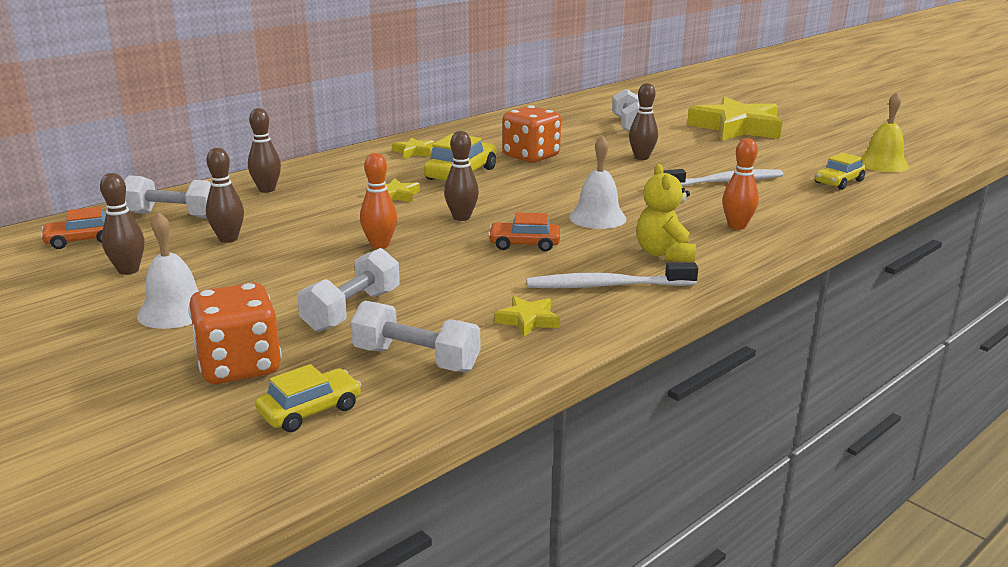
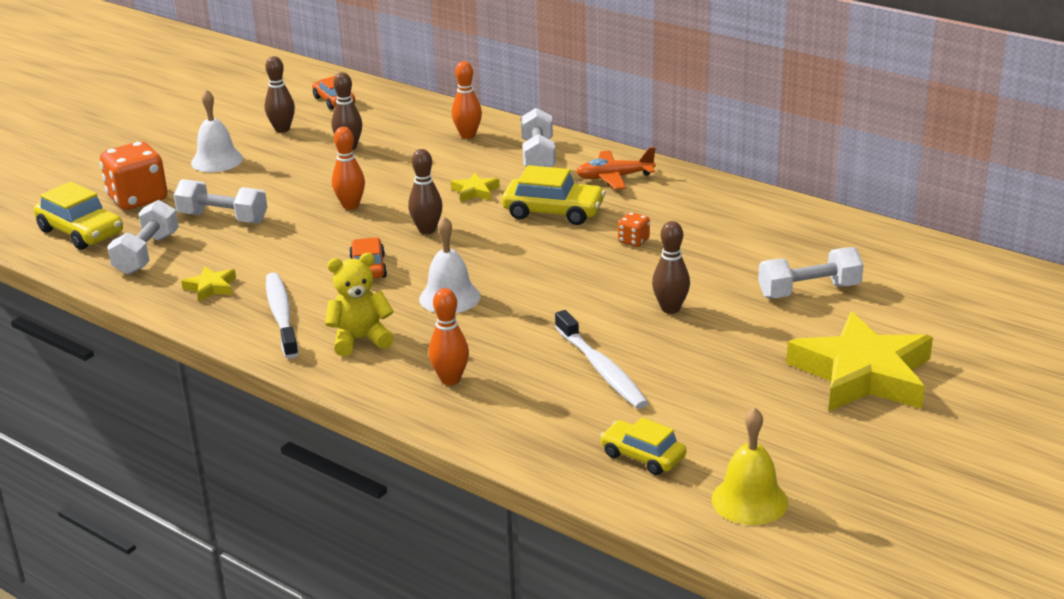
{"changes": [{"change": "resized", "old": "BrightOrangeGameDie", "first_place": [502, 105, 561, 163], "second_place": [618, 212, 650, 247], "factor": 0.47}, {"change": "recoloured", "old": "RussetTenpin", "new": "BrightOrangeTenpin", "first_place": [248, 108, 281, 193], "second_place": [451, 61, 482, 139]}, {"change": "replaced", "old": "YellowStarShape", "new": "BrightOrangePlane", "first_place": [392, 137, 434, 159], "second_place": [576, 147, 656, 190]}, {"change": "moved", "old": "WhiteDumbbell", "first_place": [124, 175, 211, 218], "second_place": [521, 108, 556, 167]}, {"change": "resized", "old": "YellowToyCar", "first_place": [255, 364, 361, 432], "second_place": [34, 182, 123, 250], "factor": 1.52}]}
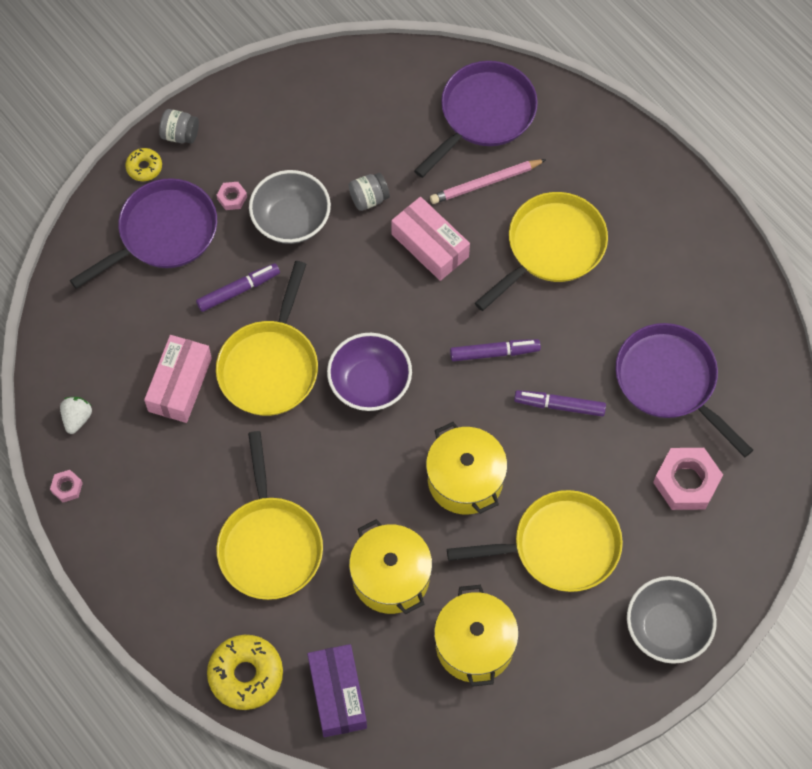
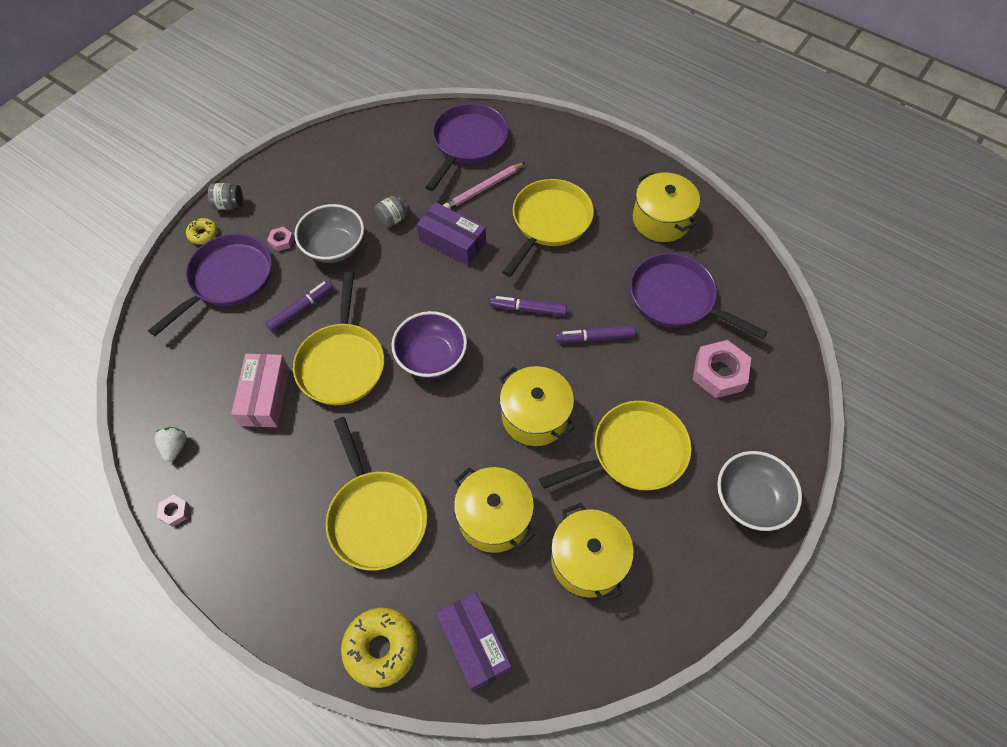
{"changes": [{"change": "recoloured", "old": "RosePinkParcel", "new": "VioletParcel", "first_place": [391, 197, 470, 281], "second_place": [417, 202, 486, 265]}, {"change": "turned", "old": "VioletMarkerPen", "first_place": [450, 339, 541, 361], "second_place": [490, 296, 567, 316], "degrees": -150}, {"change": "added", "new": "YellowStockpot", "second_place": [633, 172, 700, 242]}]}
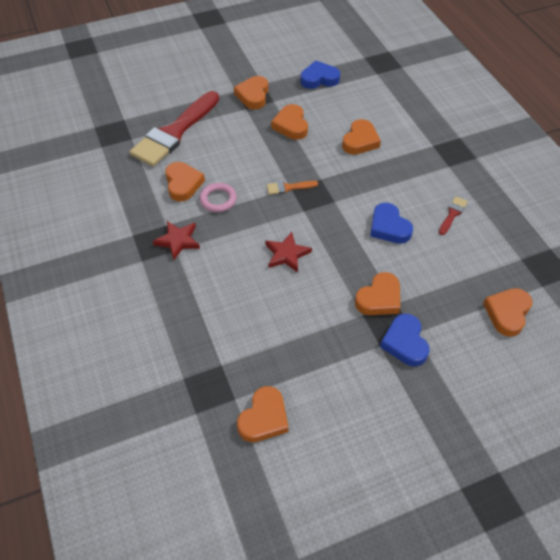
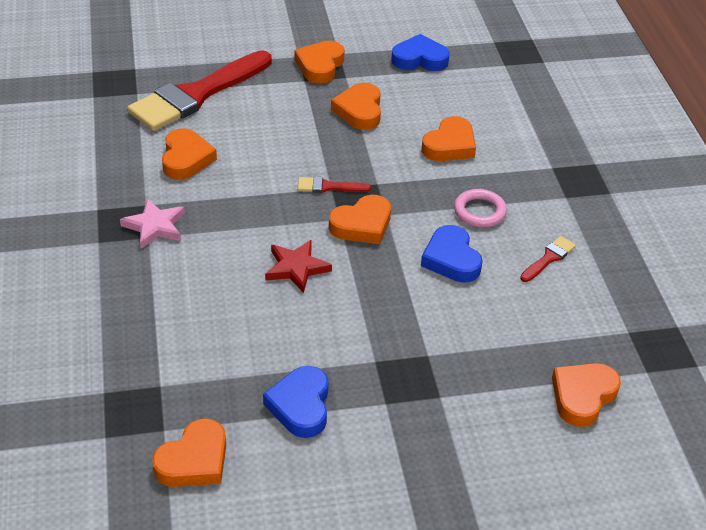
{"changes": [{"change": "recoloured", "old": "BrightOrangePaintbrush", "new": "ScarletPaintbrush", "first_place": [267, 181, 318, 195], "second_place": [298, 177, 371, 193]}, {"change": "moved", "old": "RosePinkRing", "first_place": [200, 183, 237, 212], "second_place": [454, 189, 507, 227]}, {"change": "recoloured", "old": "ScarletStarShape", "new": "RosePinkStarShape", "first_place": [153, 221, 200, 260], "second_place": [120, 198, 185, 249]}, {"change": "moved", "old": "BrightOrangeHeartShape", "first_place": [355, 272, 400, 315], "second_place": [329, 195, 391, 244]}, {"change": "moved", "old": "RoyalBlueHeartShape", "first_place": [380, 314, 430, 366], "second_place": [263, 366, 329, 438]}]}
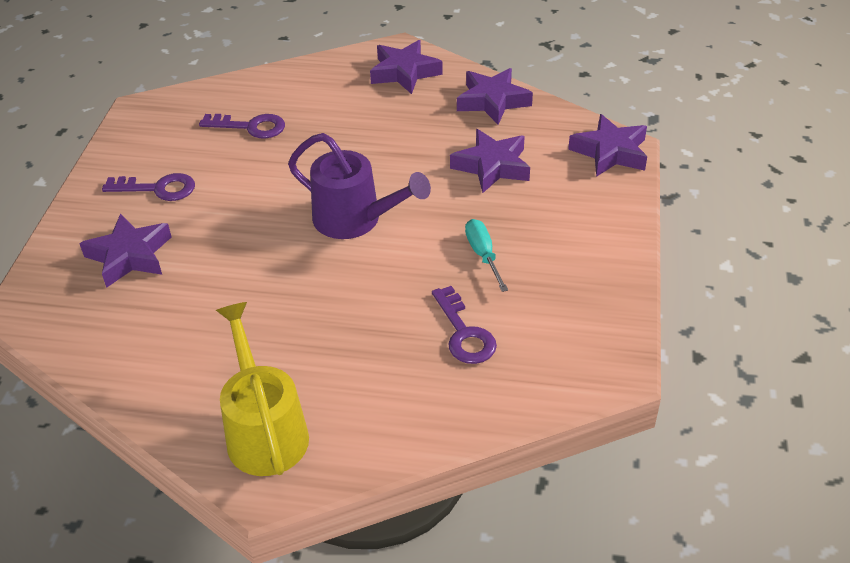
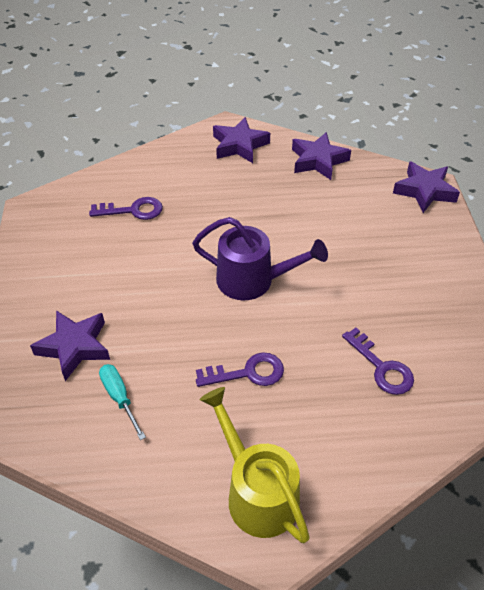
{"changes": [{"change": "removed", "old": "VioletStarShape", "first_place": [450, 129, 530, 193]}, {"change": "moved", "old": "VioletDoorKey", "first_place": [102, 173, 195, 201], "second_place": [196, 352, 284, 387]}, {"change": "moved", "old": "TurquoiseScrewdriver", "first_place": [465, 219, 508, 292], "second_place": [99, 364, 146, 440]}]}
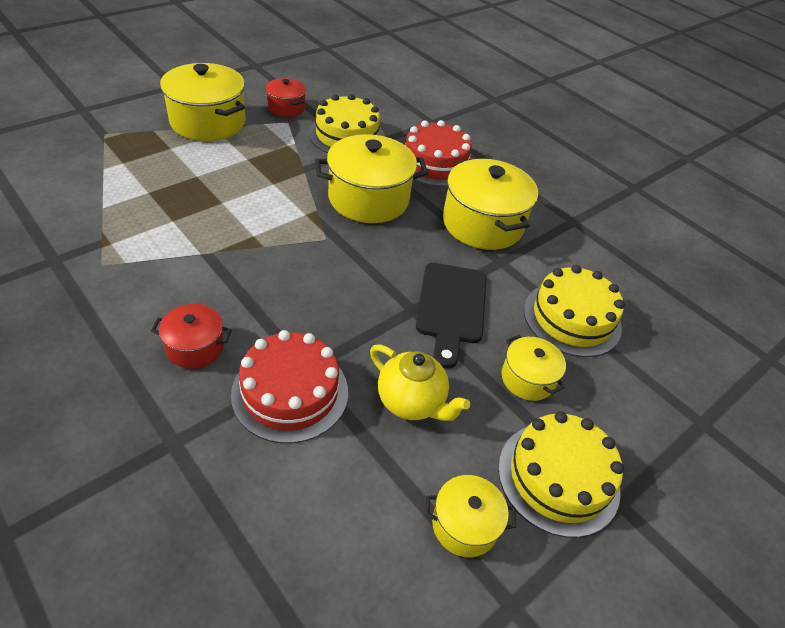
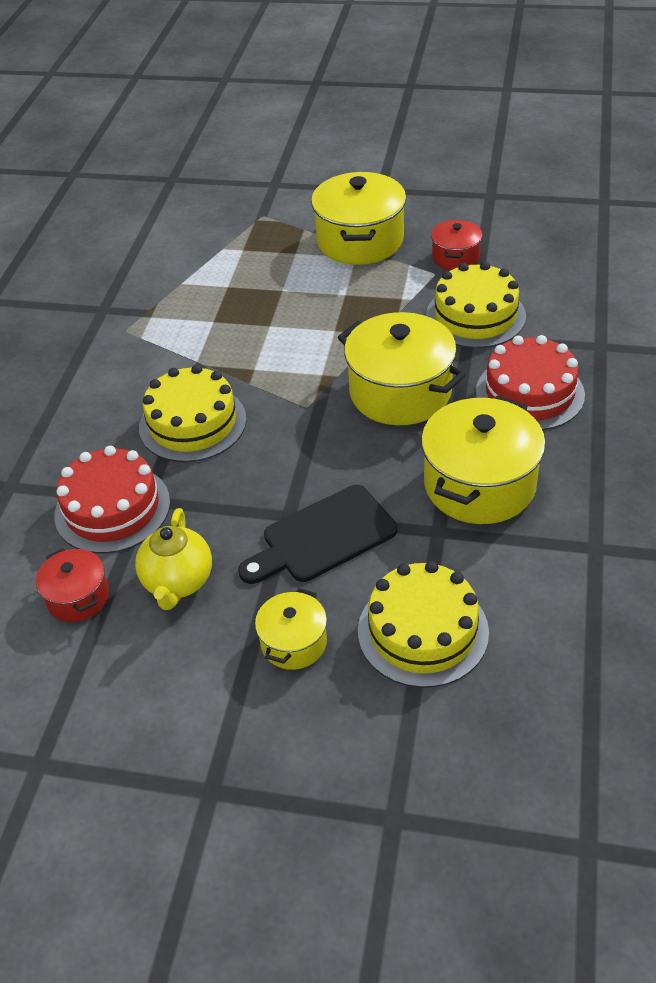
{"changes": [{"change": "moved", "old": "ScarletStockpot", "first_place": [151, 304, 232, 369], "second_place": [36, 548, 109, 622]}, {"change": "moved", "old": "YellowCake", "first_place": [498, 411, 624, 538], "second_place": [139, 365, 247, 462]}, {"change": "removed", "old": "YellowStockpot", "first_place": [425, 475, 516, 557]}]}
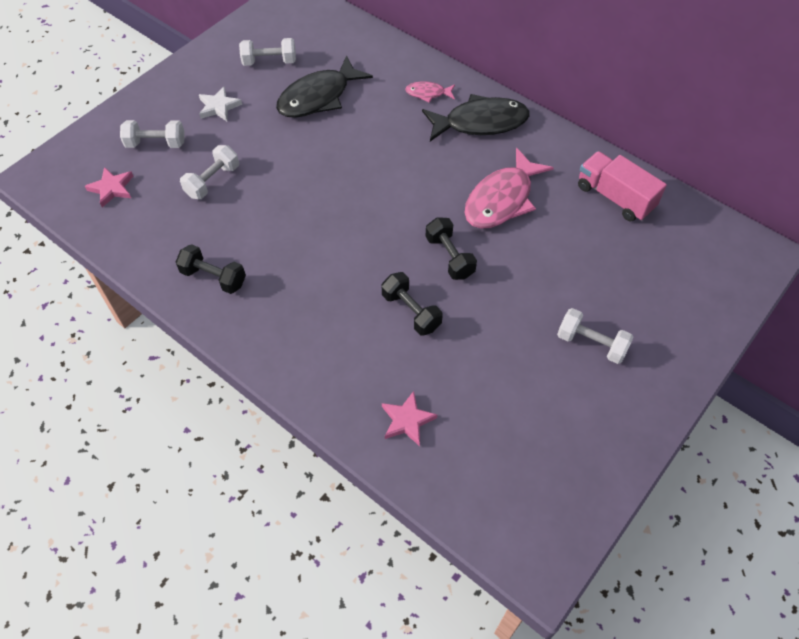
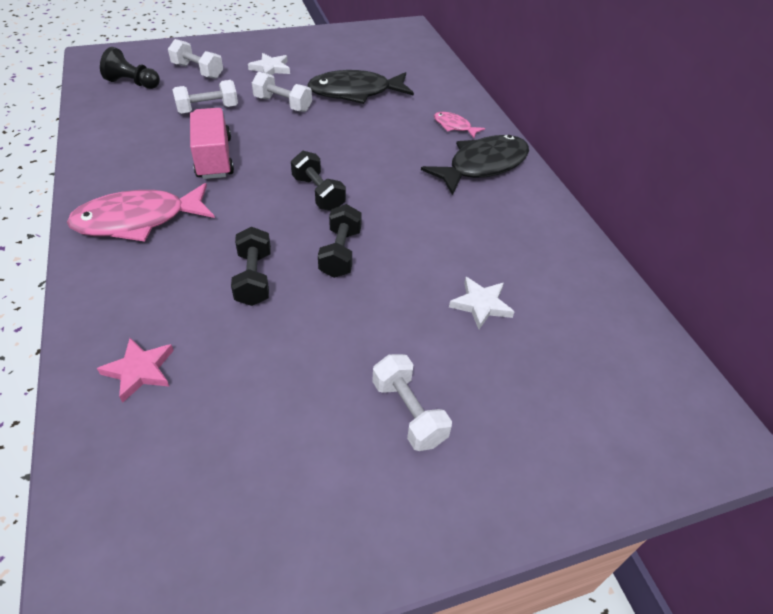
{"changes": [{"change": "moved", "old": "WhiteDumbbell", "first_place": [239, 38, 296, 66], "second_place": [252, 72, 312, 112]}, {"change": "turned", "old": "EbonyToyFish", "first_place": [422, 94, 530, 141], "second_place": [421, 135, 529, 195], "degrees": -60}, {"change": "moved", "old": "RosePinkToyFish", "first_place": [465, 148, 554, 229], "second_place": [67, 183, 215, 242]}, {"change": "moved", "old": "RosePinkTruck", "first_place": [578, 151, 667, 221], "second_place": [190, 108, 234, 179]}, {"change": "replaced", "old": "RosePinkStarShape", "new": "EbonyChessPawn", "first_place": [85, 167, 133, 207], "second_place": [100, 47, 160, 89]}, {"change": "moved", "old": "EbonyDumbbell", "first_place": [176, 244, 246, 294], "second_place": [291, 151, 346, 211]}, {"change": "added", "new": "WhiteStarShape", "second_place": [449, 277, 515, 329]}]}
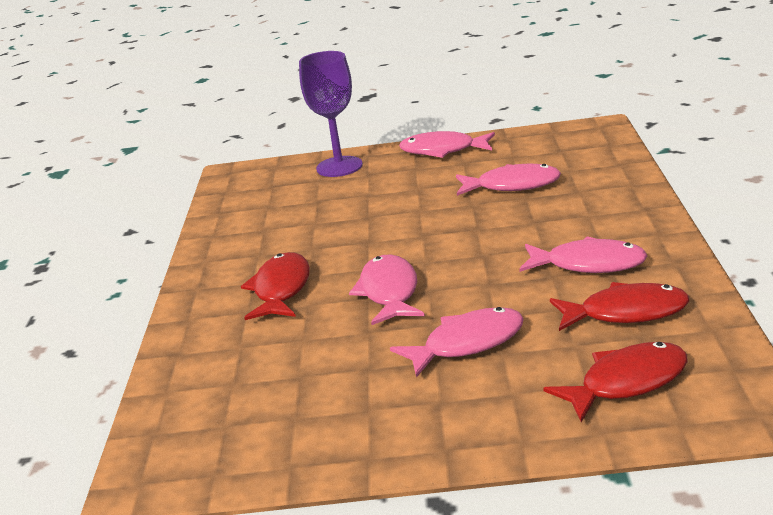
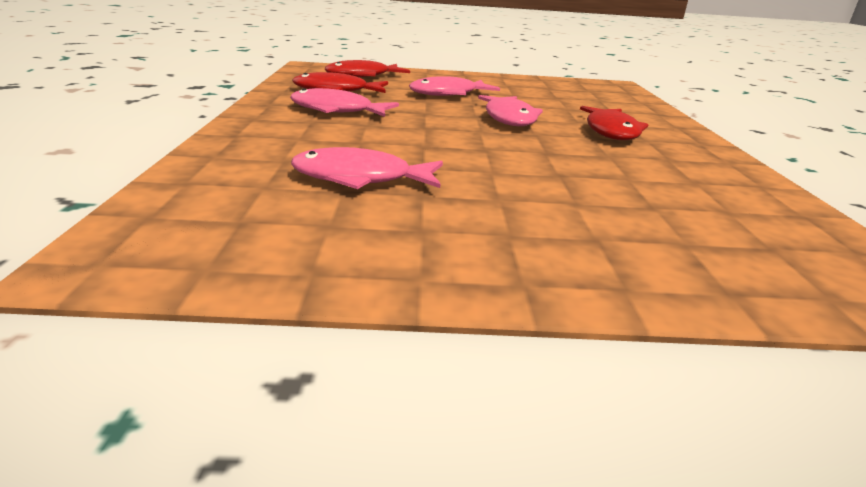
{"changes": [{"change": "removed", "old": "VioletWineGlass", "first_place": [299, 51, 363, 177]}, {"change": "removed", "old": "RosePinkToyFish", "first_place": [399, 131, 495, 158]}]}
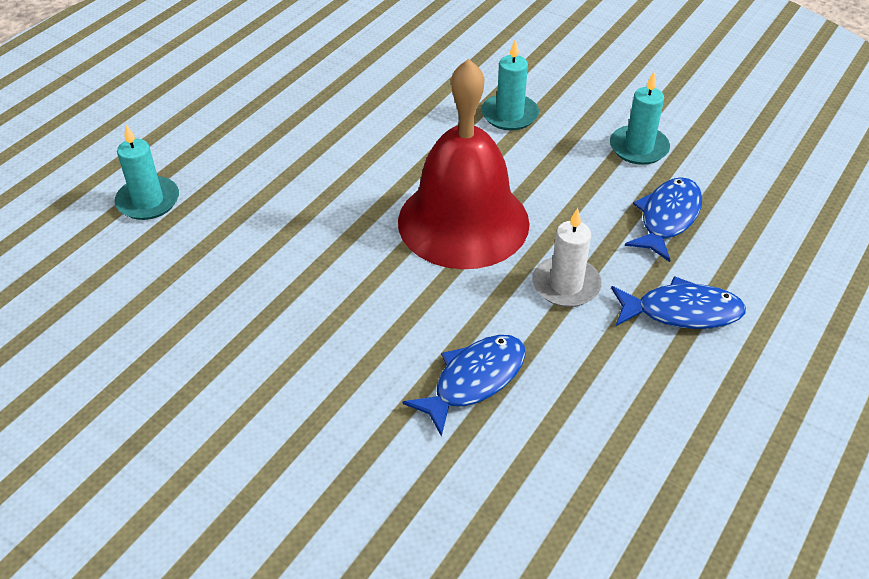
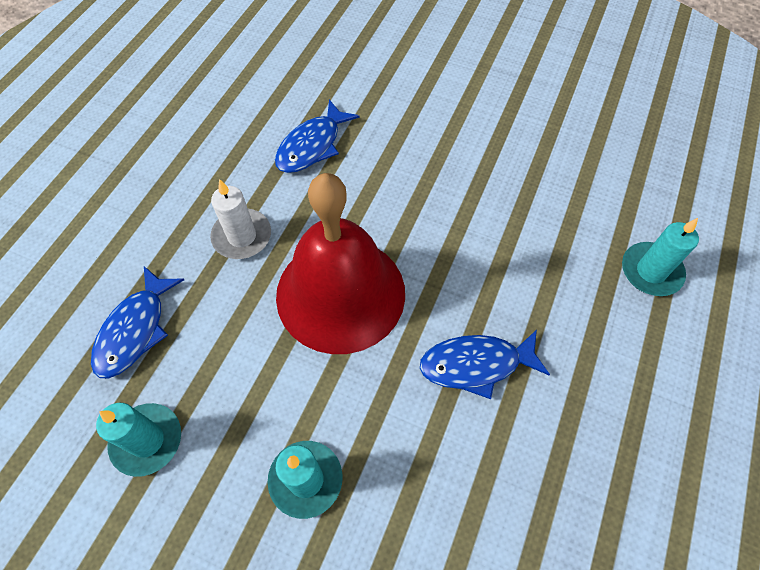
{"changes": [{"change": "moved", "old": "RoyalBlueToyFish", "first_place": [611, 276, 746, 329], "second_place": [420, 330, 550, 399]}]}
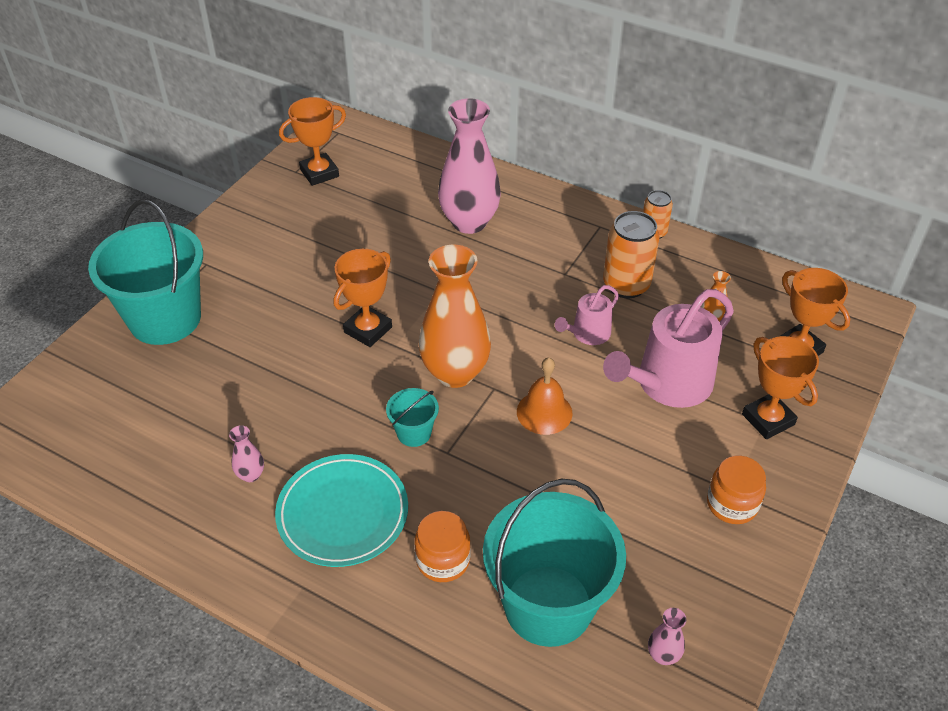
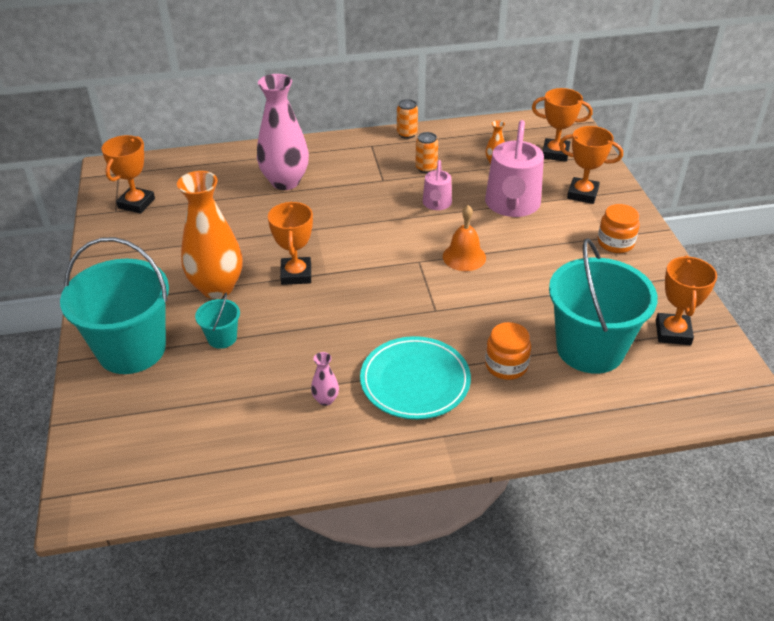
{"changes": [{"change": "resized", "old": "BrightOrangeSodaCan", "first_place": [603, 211, 660, 298], "second_place": [415, 132, 438, 173], "factor": 0.6}, {"change": "moved", "old": "BrightOrangeVase", "first_place": [419, 244, 491, 388], "second_place": [177, 171, 242, 299]}, {"change": "moved", "old": "TurquoisePail", "first_place": [386, 388, 439, 447], "second_place": [195, 293, 240, 349]}, {"change": "replaced", "old": "RosePinkVase", "new": "BrightOrangeAwardCup", "first_place": [648, 608, 686, 665], "second_place": [656, 256, 717, 345]}]}
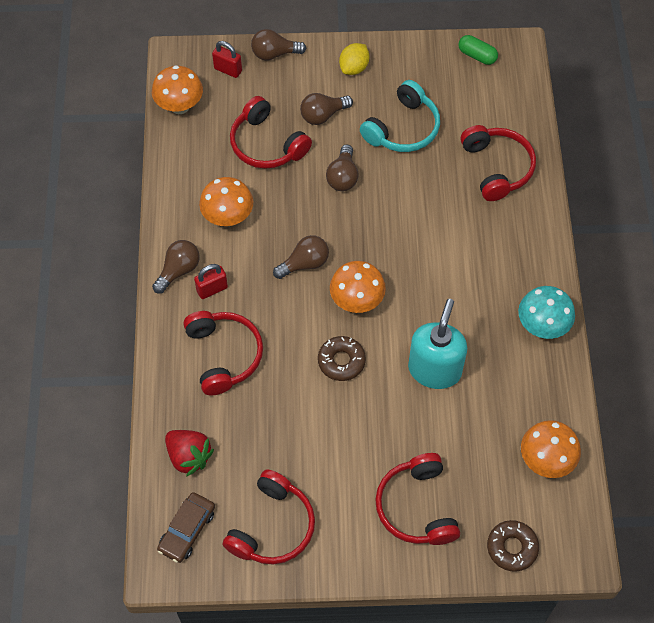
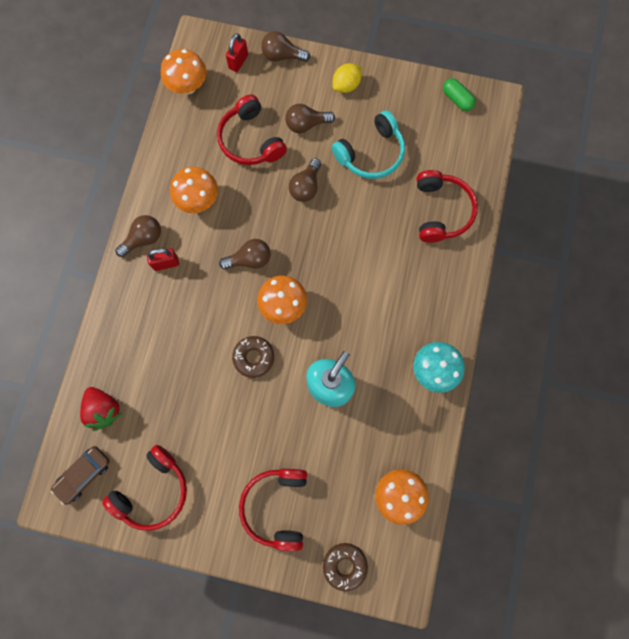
{"changes": [{"change": "turned", "old": "ScarletSmallLock", "first_place": [212, 41, 242, 78], "second_place": [226, 33, 248, 72], "degrees": 75}, {"change": "removed", "old": "ScarletOverEarHeadphones", "first_place": [183, 311, 263, 395]}]}
